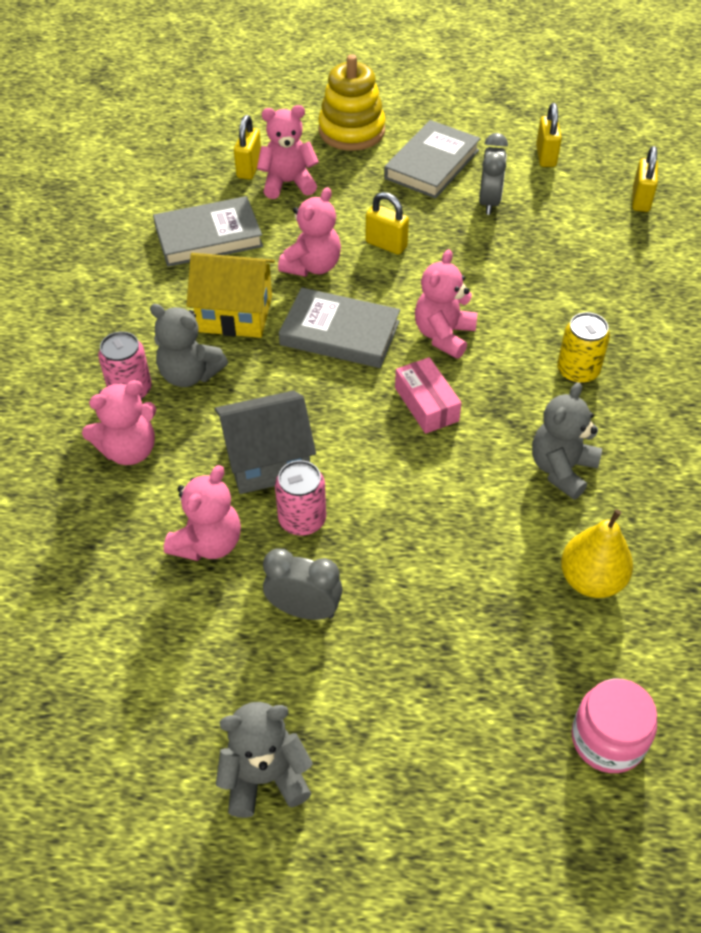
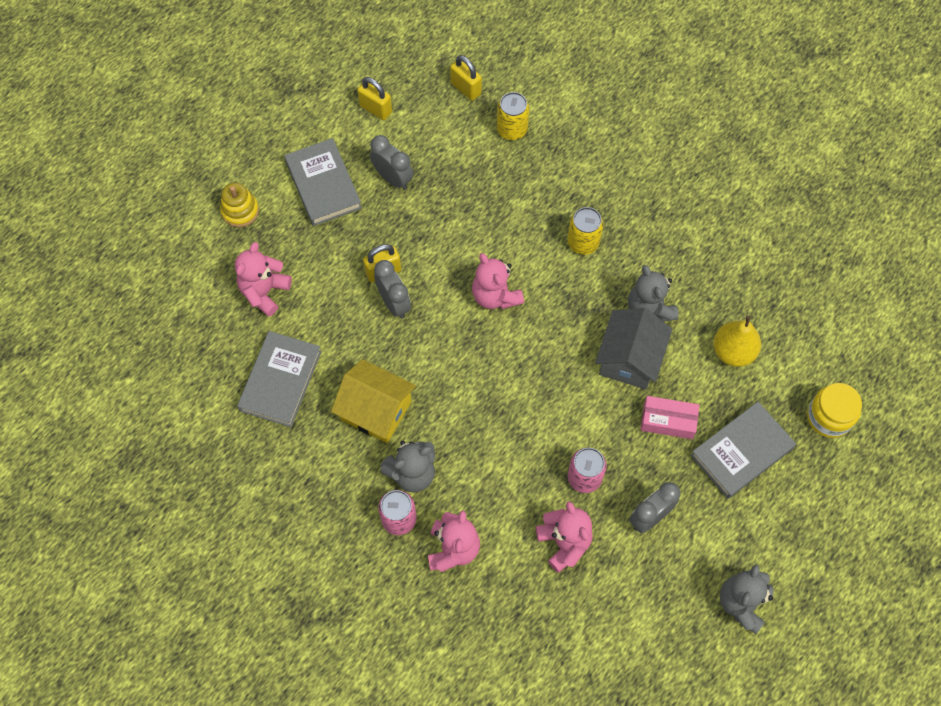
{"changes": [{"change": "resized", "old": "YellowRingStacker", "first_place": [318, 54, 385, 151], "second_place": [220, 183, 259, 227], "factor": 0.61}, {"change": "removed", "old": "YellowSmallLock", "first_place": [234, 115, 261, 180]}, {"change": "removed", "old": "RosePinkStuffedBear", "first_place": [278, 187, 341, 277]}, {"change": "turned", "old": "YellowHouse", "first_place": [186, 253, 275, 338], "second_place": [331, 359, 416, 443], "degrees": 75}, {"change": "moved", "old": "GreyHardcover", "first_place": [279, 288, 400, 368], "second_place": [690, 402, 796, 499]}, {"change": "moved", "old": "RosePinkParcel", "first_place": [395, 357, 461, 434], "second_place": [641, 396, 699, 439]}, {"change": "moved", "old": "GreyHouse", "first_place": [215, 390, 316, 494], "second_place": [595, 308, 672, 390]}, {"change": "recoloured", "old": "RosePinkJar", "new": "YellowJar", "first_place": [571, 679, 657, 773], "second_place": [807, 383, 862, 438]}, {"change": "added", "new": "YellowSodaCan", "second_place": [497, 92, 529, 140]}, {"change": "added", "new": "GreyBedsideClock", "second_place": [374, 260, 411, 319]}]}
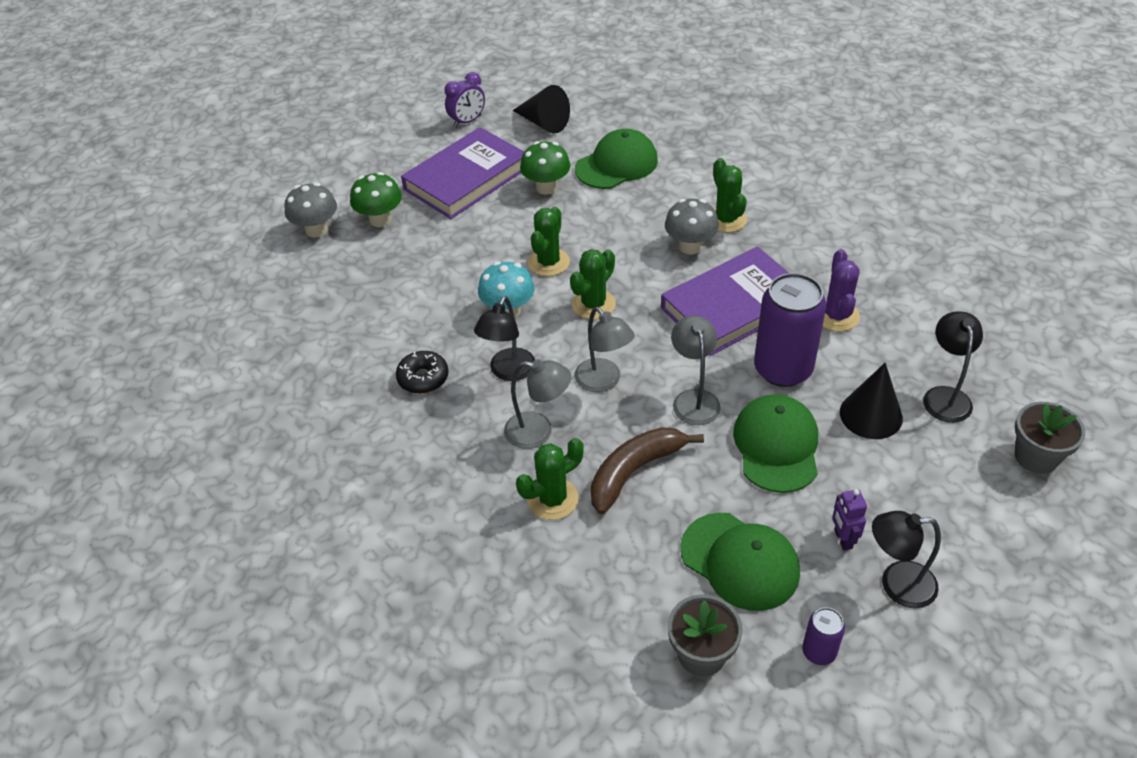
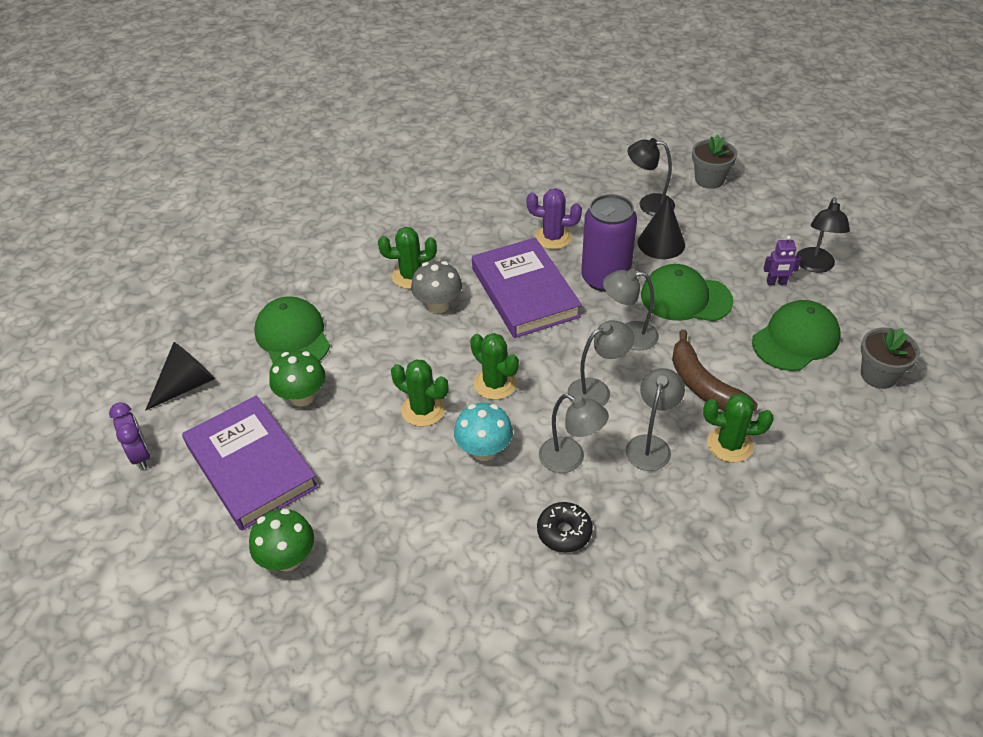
{"changes": [{"change": "removed", "old": "GreyToadstool", "first_place": [284, 183, 337, 237]}, {"change": "recoloured", "old": "EbonyDeskLamp", "new": "GreyDeskLamp", "first_place": [474, 296, 535, 381], "second_place": [539, 394, 609, 473]}, {"change": "turned", "old": "GreenPricklyPlant", "first_place": [516, 438, 584, 520], "second_place": [703, 393, 774, 462], "degrees": -60}, {"change": "removed", "old": "VioletSodaCan", "first_place": [802, 607, 845, 665]}]}
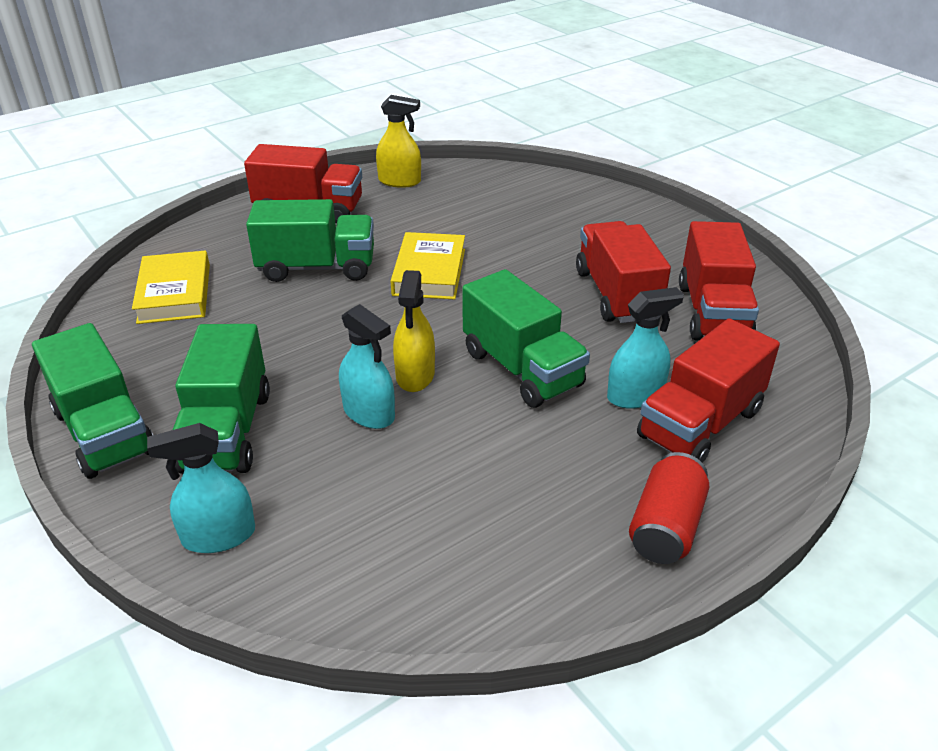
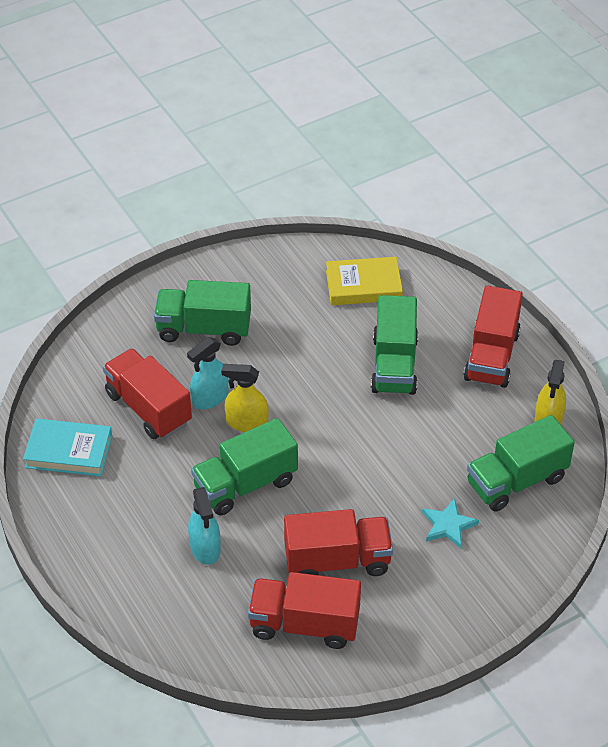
{"changes": [{"change": "removed", "old": "YellowHardcover", "first_place": [391, 232, 465, 300]}, {"change": "moved", "old": "ScarletTruck", "first_place": [637, 318, 780, 463], "second_place": [103, 348, 192, 439]}, {"change": "moved", "old": "GreenTruck", "first_place": [32, 323, 153, 479], "second_place": [467, 415, 575, 511]}, {"change": "removed", "old": "TurquoiseSprayCleaner", "first_place": [147, 423, 255, 553]}, {"change": "removed", "old": "ScarletSodaCan", "first_place": [629, 452, 709, 564]}, {"change": "added", "new": "TurquoiseHardcover", "second_place": [23, 419, 112, 476]}, {"change": "added", "new": "TurquoiseStarShape", "second_place": [422, 498, 479, 548]}]}
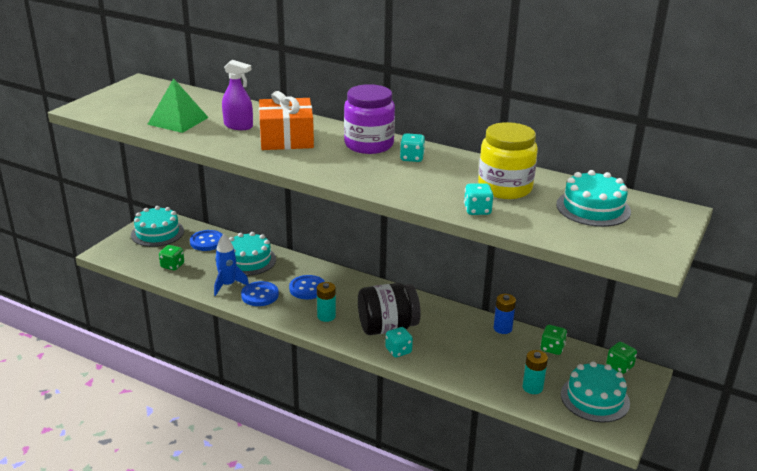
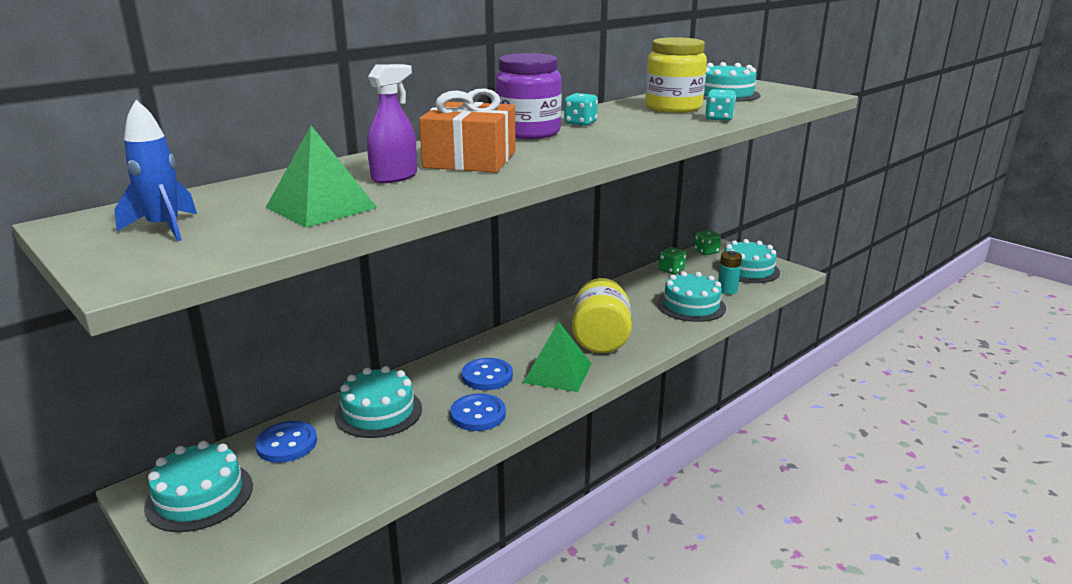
{"changes": [{"change": "moved", "old": "RoyalBlueRocket", "first_place": [214, 234, 249, 296], "second_place": [114, 100, 197, 241]}, {"change": "removed", "old": "GreenGameDie", "first_place": [159, 245, 184, 270]}, {"change": "replaced", "old": "TurquoisePowerCell", "new": "GreenPyramidShape", "first_place": [317, 282, 336, 322], "second_place": [523, 322, 592, 392]}, {"change": "recoloured", "old": "EbonyJar", "new": "YellowJar", "first_place": [358, 283, 421, 335], "second_place": [572, 278, 632, 353]}, {"change": "removed", "old": "RoyalBluePowerCell", "first_place": [494, 294, 516, 334]}, {"change": "removed", "old": "TurquoiseGameDie", "first_place": [385, 327, 413, 357]}, {"change": "added", "new": "TurquoiseCake", "second_place": [657, 271, 726, 322]}]}
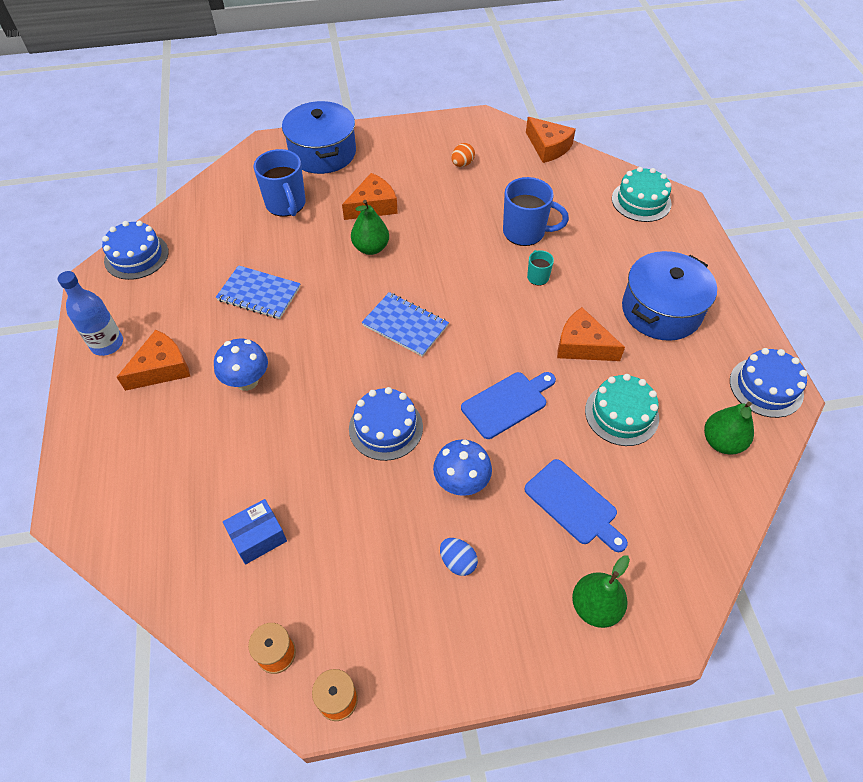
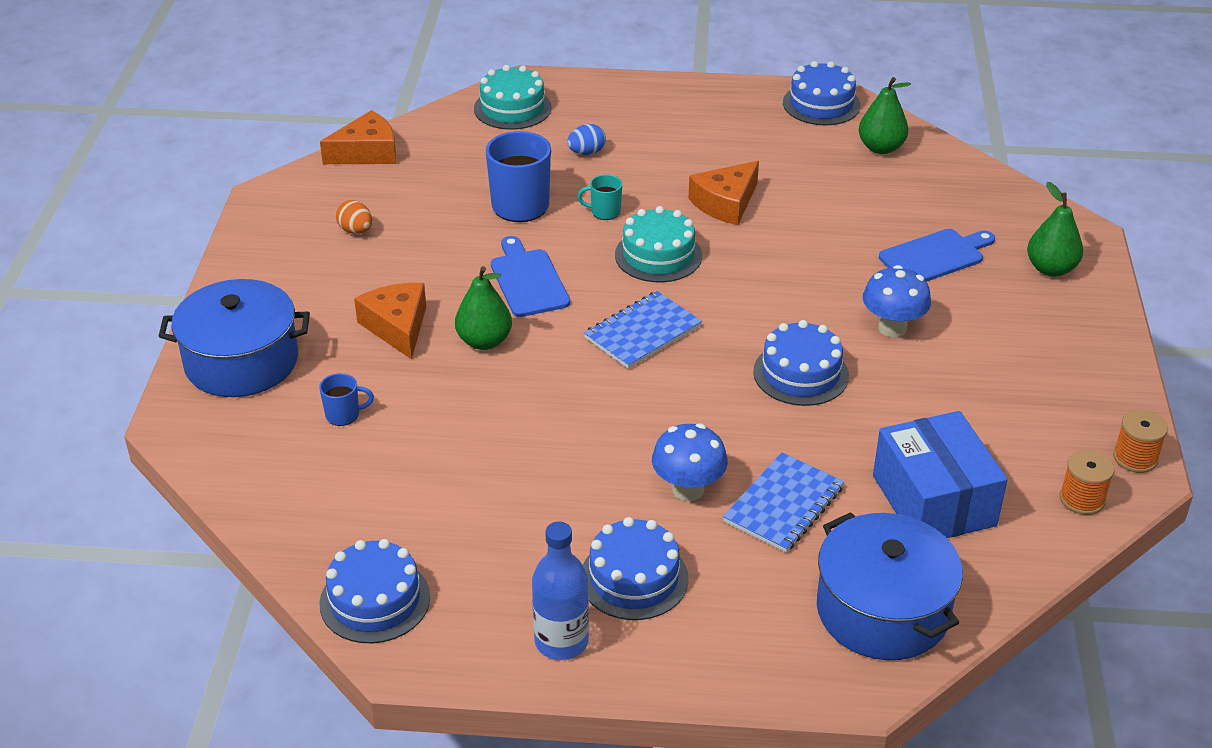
{"changes": [{"change": "resized", "old": "RoyalBlueMug", "first_place": [253, 149, 306, 217], "second_place": [319, 373, 374, 426], "factor": 0.5}, {"change": "moved", "old": "RoyalBlueStockpot", "first_place": [622, 251, 717, 341], "second_place": [817, 512, 963, 660]}, {"change": "moved", "old": "RoyalBlueExerciseBook", "first_place": [216, 265, 301, 319], "second_place": [723, 452, 844, 552]}, {"change": "replaced", "old": "BrightOrangeCheese", "new": "RoyalBlueCake", "first_place": [117, 330, 190, 391], "second_place": [583, 517, 688, 620]}, {"change": "moved", "old": "RoyalBlueCuttingBoard", "first_place": [461, 372, 556, 439], "second_place": [491, 236, 570, 317]}, {"change": "moved", "old": "TurquoiseCake", "first_place": [585, 374, 659, 446], "second_place": [615, 206, 702, 282]}, {"change": "resized", "old": "RoyalBlueParcel", "first_place": [223, 499, 287, 564], "second_place": [873, 411, 1008, 538], "factor": 1.78}, {"change": "moved", "old": "RoyalBlueToyEgg", "first_place": [440, 538, 478, 576], "second_place": [567, 124, 606, 155]}]}
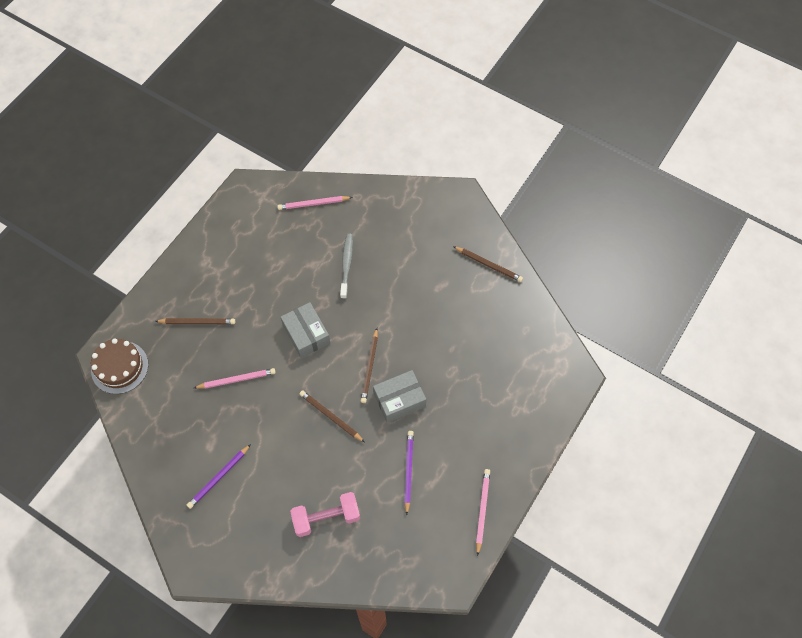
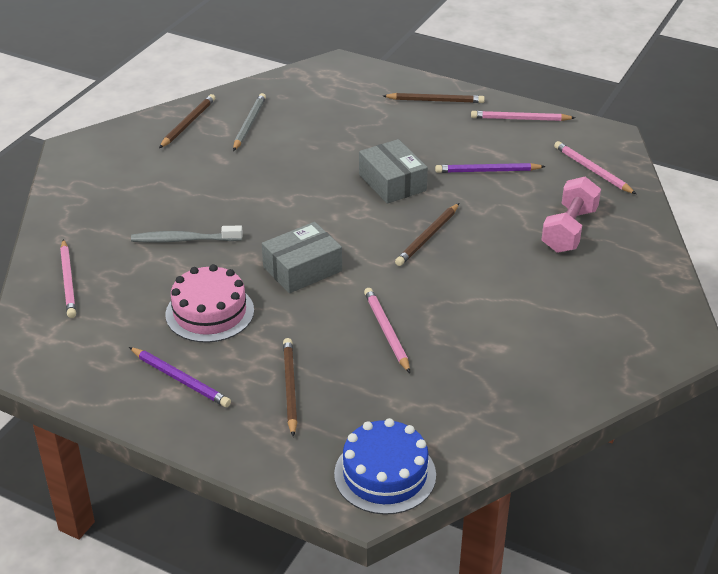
{"changes": [{"change": "moved", "old": "RussetPencil", "first_place": [361, 328, 378, 403], "second_place": [383, 93, 485, 103]}, {"change": "recoloured", "old": "RussetCake", "new": "RoyalBlueCake", "first_place": [91, 338, 148, 394], "second_place": [334, 418, 436, 515]}, {"change": "moved", "old": "VioletPencil", "first_place": [187, 444, 251, 509], "second_place": [129, 347, 231, 407]}, {"change": "turned", "old": "RosePinkDumbbell", "first_place": [290, 492, 360, 537], "second_place": [541, 177, 601, 253], "degrees": 45}, {"change": "added", "new": "GreyPencil", "second_place": [233, 93, 266, 151]}, {"change": "added", "new": "RosePinkPencil", "second_place": [554, 141, 636, 194]}, {"change": "added", "new": "RosePinkCake", "second_place": [165, 264, 254, 343]}]}
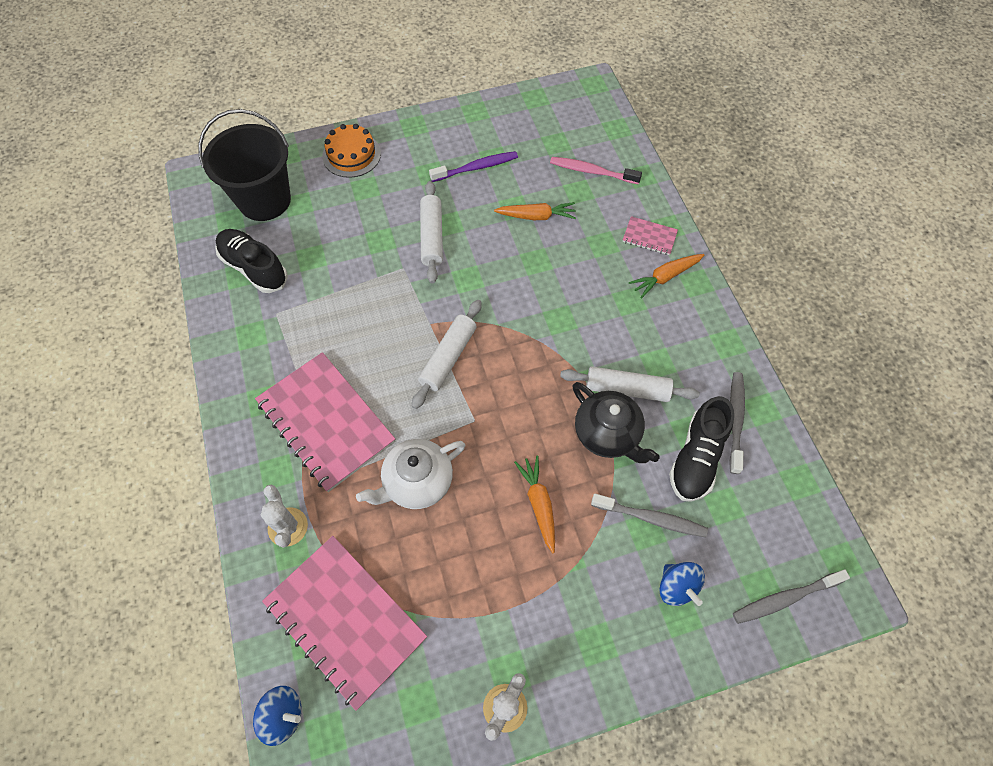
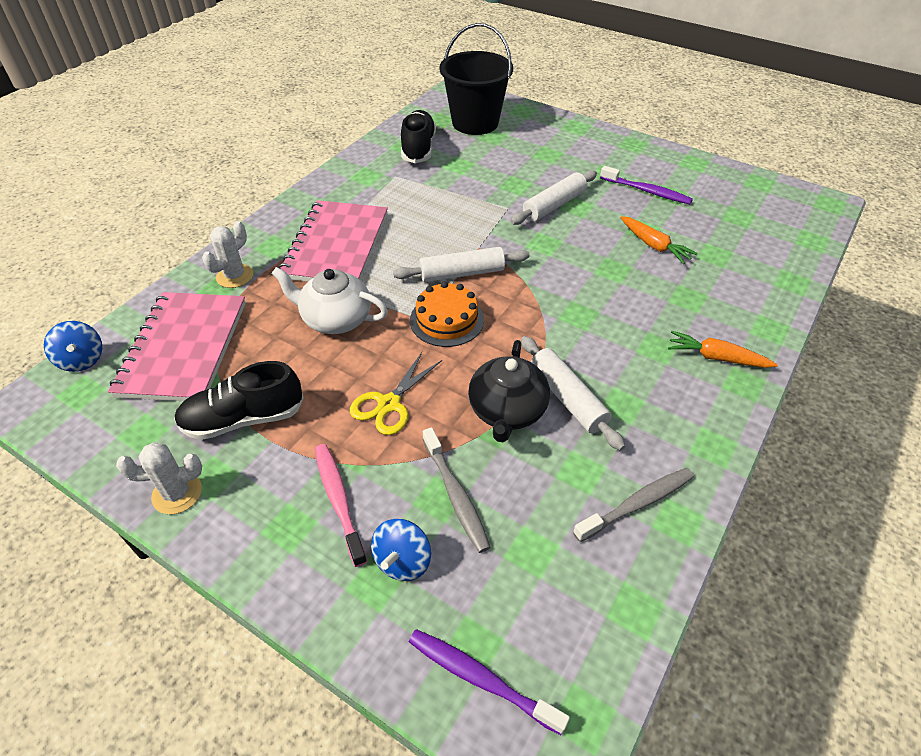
{"changes": [{"change": "moved", "old": "BrightOrangeCake", "first_place": [322, 124, 381, 178], "second_place": [410, 281, 484, 347]}, {"change": "moved", "old": "RosePinkToothBrush", "first_place": [550, 157, 642, 184], "second_place": [315, 444, 367, 567]}, {"change": "removed", "old": "RosePinkExerciseBook", "first_place": [623, 216, 678, 255]}, {"change": "moved", "old": "EbonyLaceUpShoe", "first_place": [669, 396, 734, 502], "second_place": [174, 361, 304, 440]}, {"change": "replaced", "old": "BrightOrangeRootVegetable", "new": "YellowPairOfScissors", "first_place": [514, 456, 555, 553], "second_place": [350, 352, 442, 435]}, {"change": "recoloured", "old": "GreyToothBrush", "new": "VioletToothBrush", "first_place": [733, 570, 850, 624], "second_place": [409, 629, 570, 735]}]}
